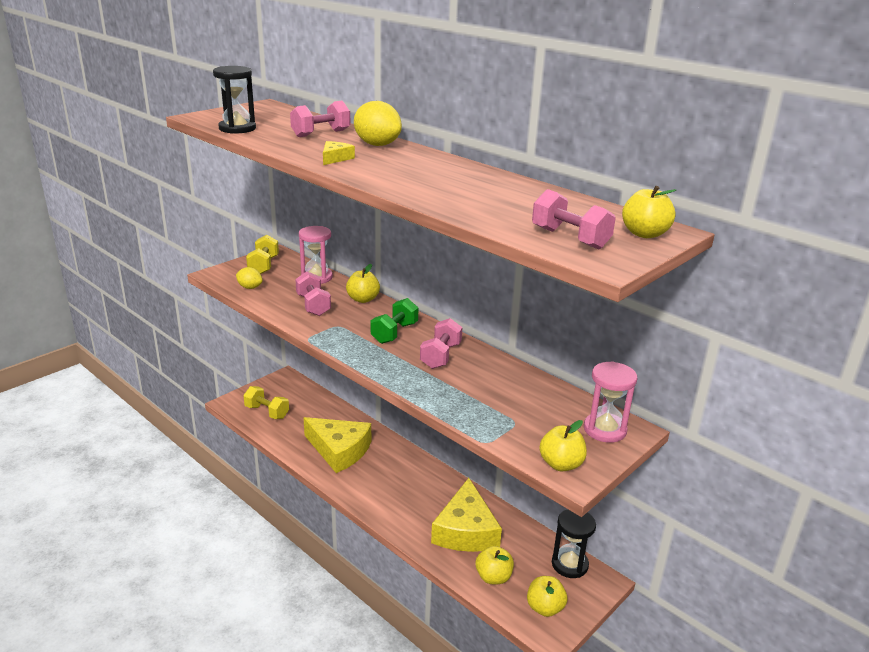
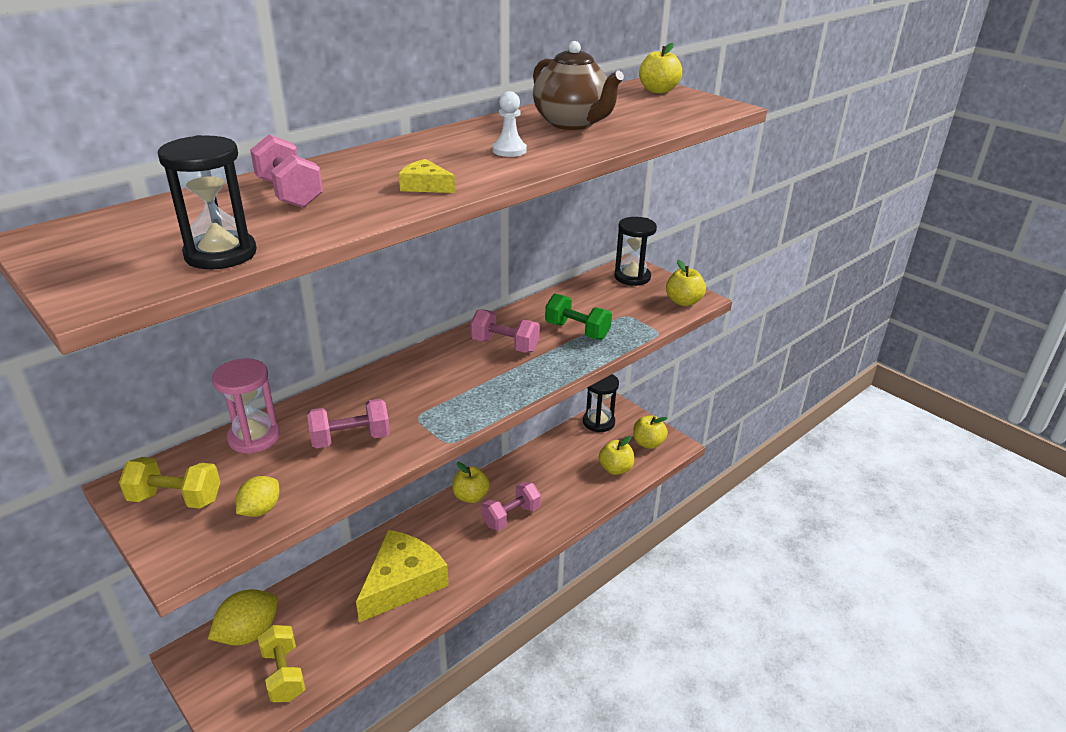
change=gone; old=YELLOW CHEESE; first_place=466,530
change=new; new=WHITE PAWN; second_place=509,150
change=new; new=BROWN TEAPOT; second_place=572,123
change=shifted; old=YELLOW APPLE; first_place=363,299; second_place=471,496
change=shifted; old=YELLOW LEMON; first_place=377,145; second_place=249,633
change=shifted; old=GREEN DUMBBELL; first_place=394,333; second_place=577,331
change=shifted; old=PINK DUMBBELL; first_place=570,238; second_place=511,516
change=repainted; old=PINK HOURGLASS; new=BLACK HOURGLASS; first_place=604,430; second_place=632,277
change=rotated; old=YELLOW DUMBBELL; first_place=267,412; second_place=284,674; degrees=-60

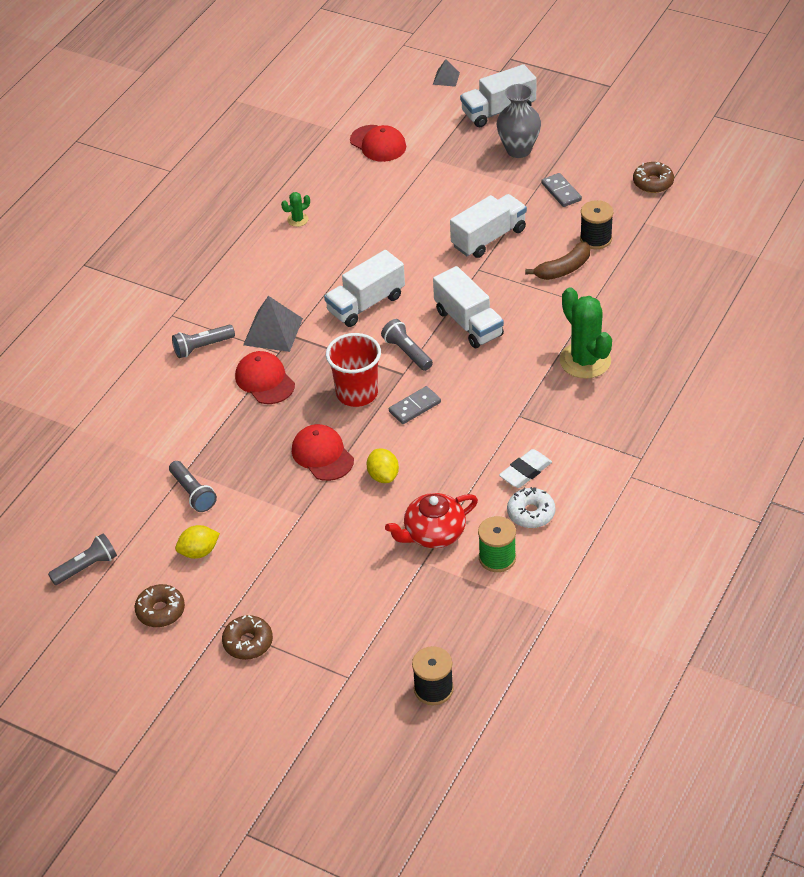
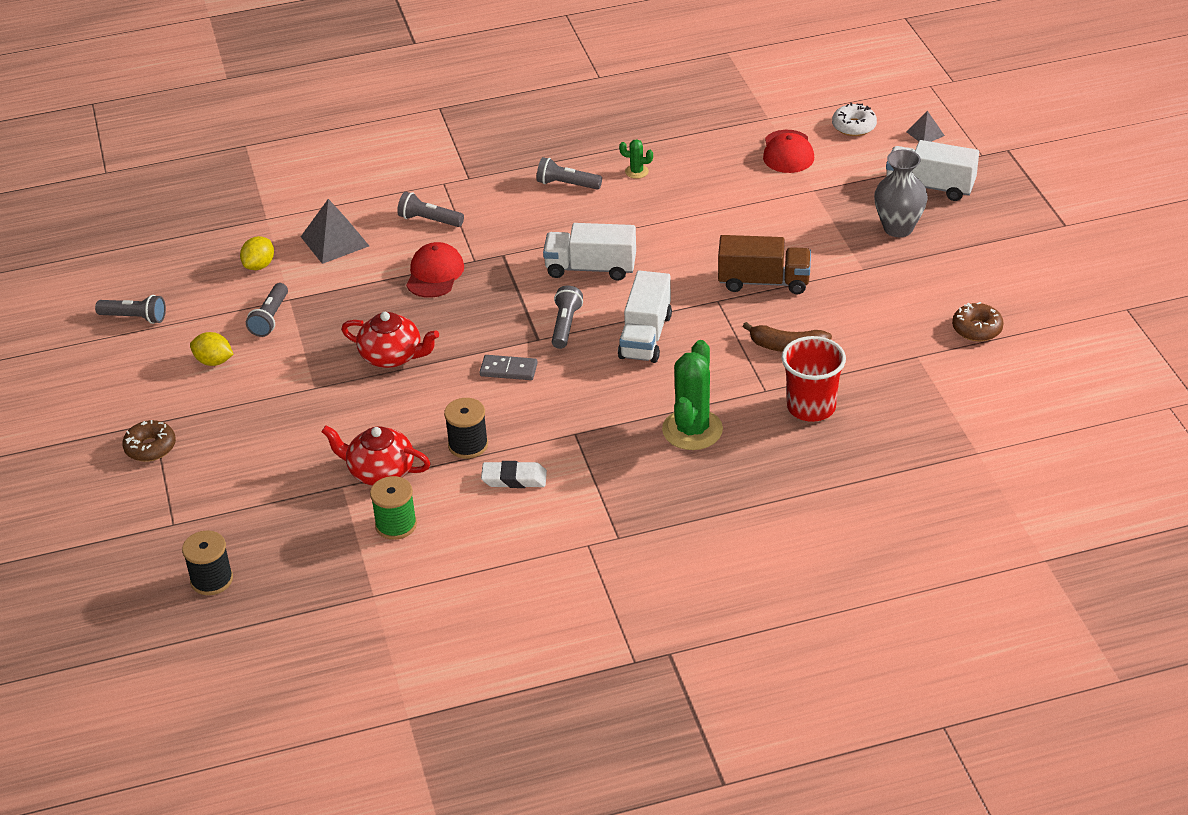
change=gone; old=BROWN DONUT; first_place=160,611
change=gone; old=GREY DOMINO; first_place=561,192
change=new; new=GREY FLASHLIGHT; second_place=566,184
change=shifted; old=GREY PYRAMID; first_place=273,331; second_place=335,241
change=shifted; old=RED CUP; first_place=357,393; second_place=811,407
change=shifted; old=YELLOW LEMON; first_place=383,476; second_place=259,265
change=shifted; old=WHITE DONUT; first_place=531,513; second_place=854,126
change=shifted; old=BLACK SPOOL; first_place=595,239; second_place=468,445
change=swapped; old=RED CAP; new=RED TEAPOT; first_place=322,455; second_place=392,356
change=repainted; old=WHITE TRUCK; new=BROWN TRUCK; first_place=489,238; second_place=764,282

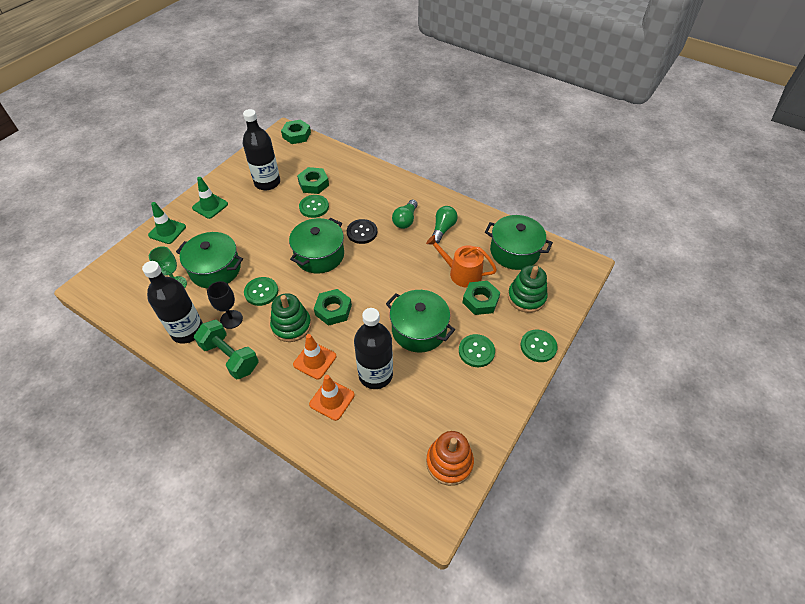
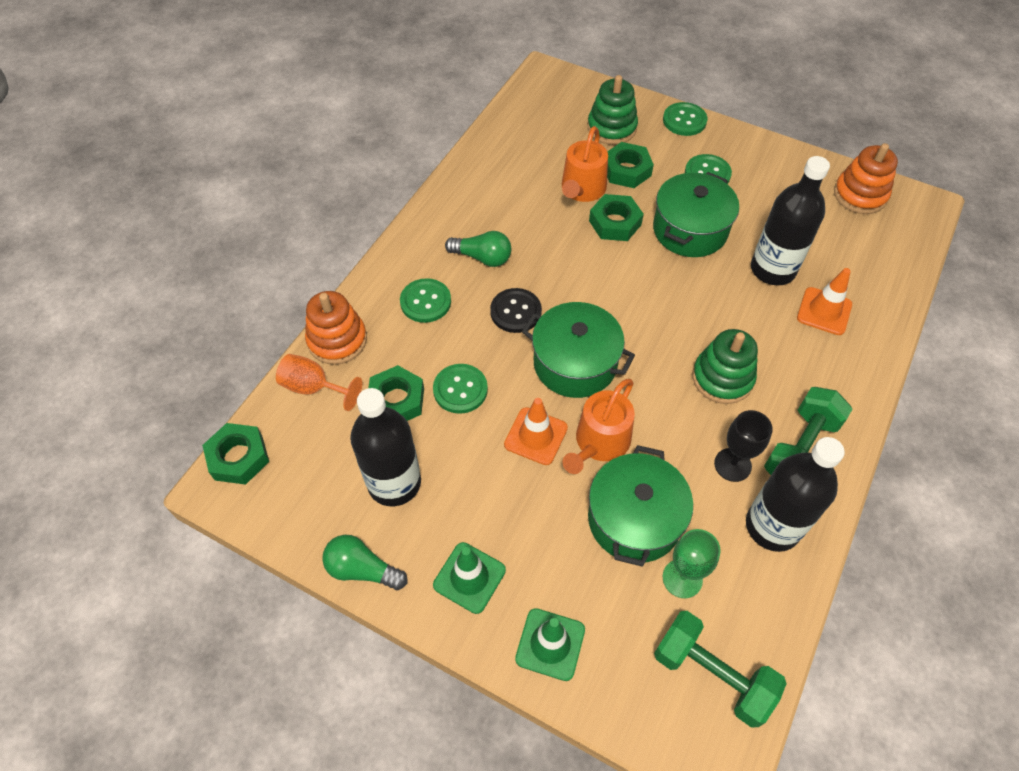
change=gone; old=GREEN POT; first_place=514,252
change=new; new=ORANGE GOBLET; second_place=314,387
change=new; new=ORANGE STACKING TOY; second_place=337,340
change=new; new=ORANGE WATERING CAN; second_place=599,442
change=new; new=GREEN DUMBBELL; second_place=712,674
change=shifted; old=GREEN BUTTON; first_place=261,292; second_place=425,302
change=shifted; old=ORANGE TRAFFIC CONE; first_place=314,360; second_place=536,436
change=shifted; old=GREEN NUT; first_place=333,310; second_place=615,223
change=shifted; old=GREEN LIGHT BULB; first_place=443,229; second_place=362,569

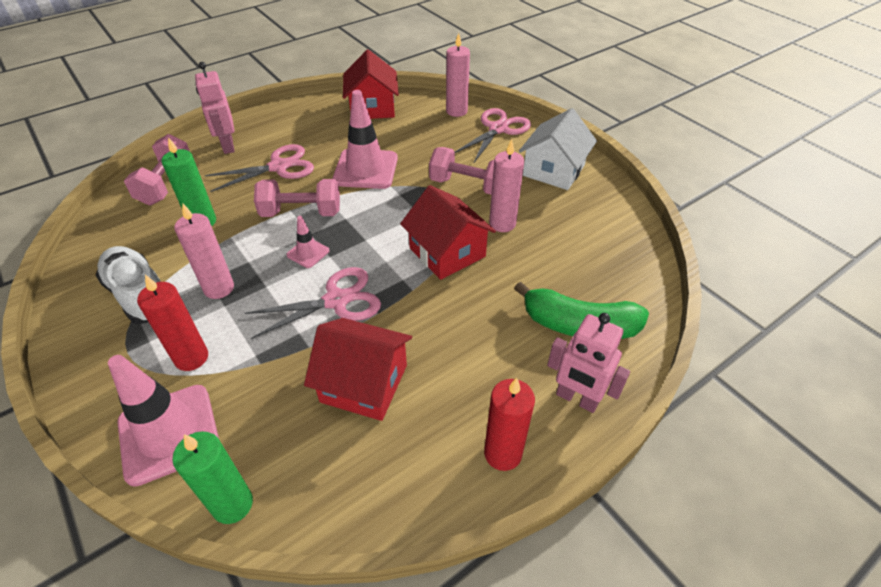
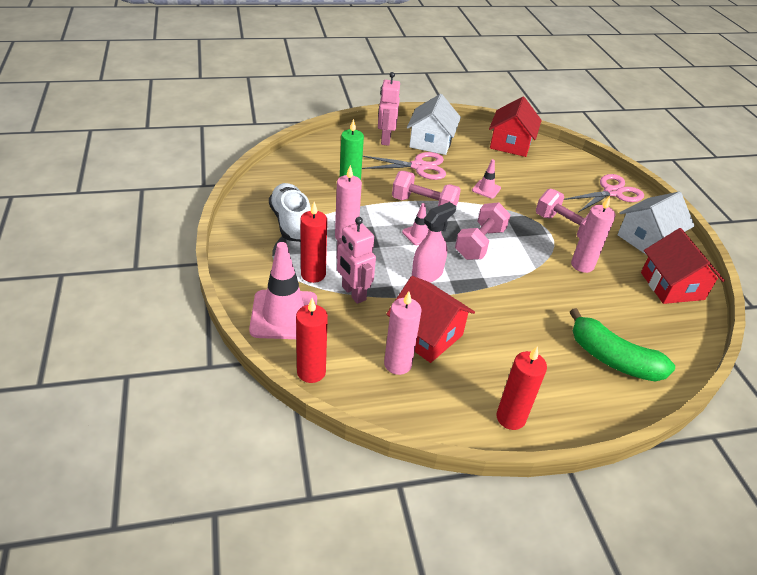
change=new; new=WHITE HOUSE; second_place=431,142
change=shifted; old=PINK DUMBBELL; first_place=166,184; second_place=480,243
change=shifted; old=RED HOUSE; first_place=447,252; second_place=672,286
change=shifted; old=PINK CANDLE; first_place=456,111; second_place=397,364
change=shifted; old=PINK ROBOT; first_place=577,399; second_place=353,293
change=swapped; old=PINK SCISSORS; new=PINK SPRAY BOTTLE; first_place=336,301; second_place=427,274
change=repainted; old=GREEN CANDLE; new=RED CANDLE; first_place=232,504; second_place=311,372
change=scaled; old=PINK TRAFFIC CONE; first_place=365,169; second_place=486,189; factor=0.48

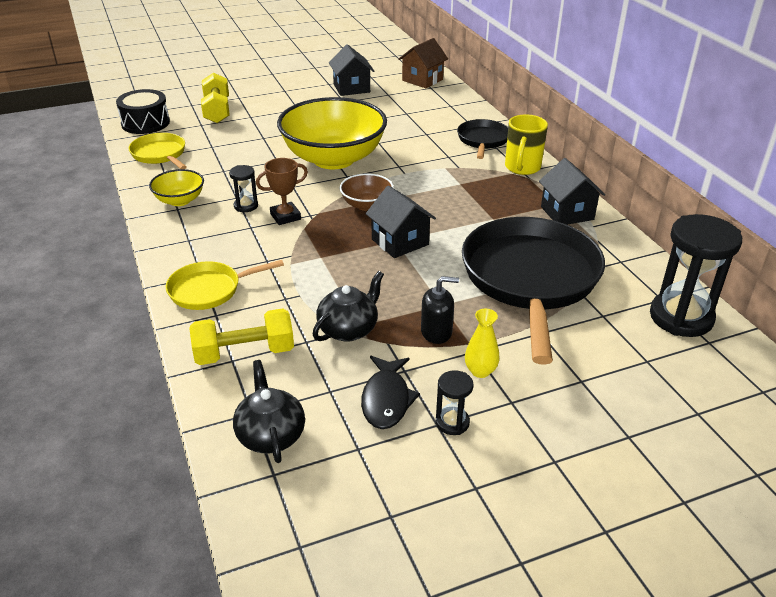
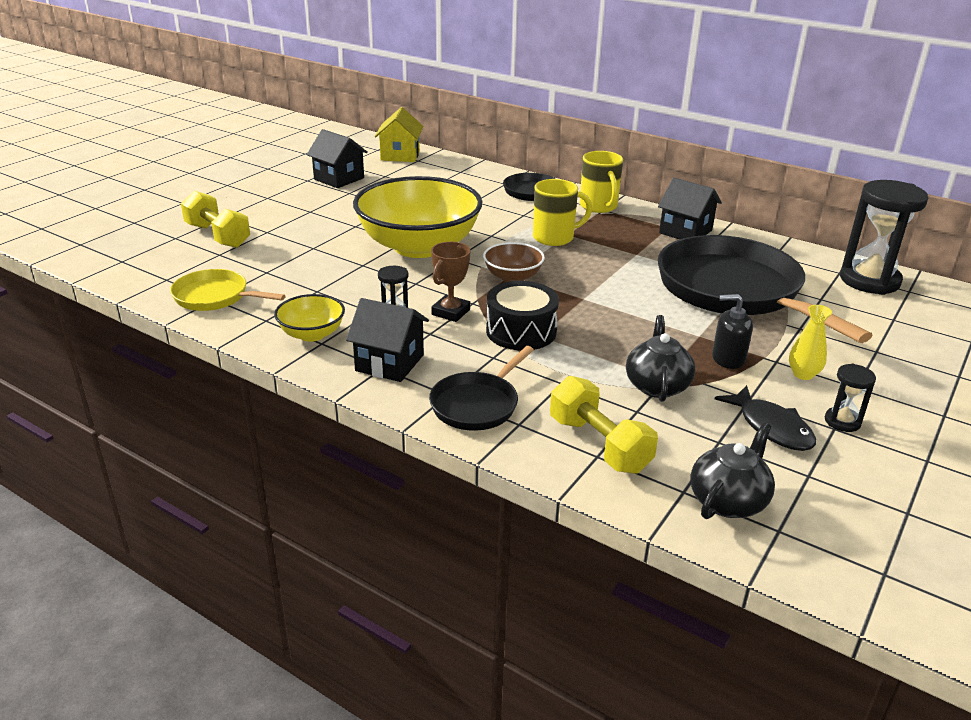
change=new; new=YELLOW MUG; second_place=554,238
change=shifted; old=BLACK DRUM; first_place=145,123; second_place=521,331
change=shifted; old=BLACK HOUSE; first_place=400,242; second_place=389,363
change=repainted; old=YELLOW PAN; new=BLACK PAN; first_place=209,290; second_place=477,404
change=repainted; old=BROWN HOUSE; new=YELLOW HOUSE; first_place=422,80; second_place=400,155
change=rotated; old=YELLOW DUMBBELL; first_place=244,353; second_place=599,444; degrees=-75
change=rotated; old=BLACK TEAPOT; first_place=270,435; second_place=728,501; degrees=90
change=rotated; old=BLACK SOAP DISPENSER; first_place=436,332; second_place=728,358; degrees=-135

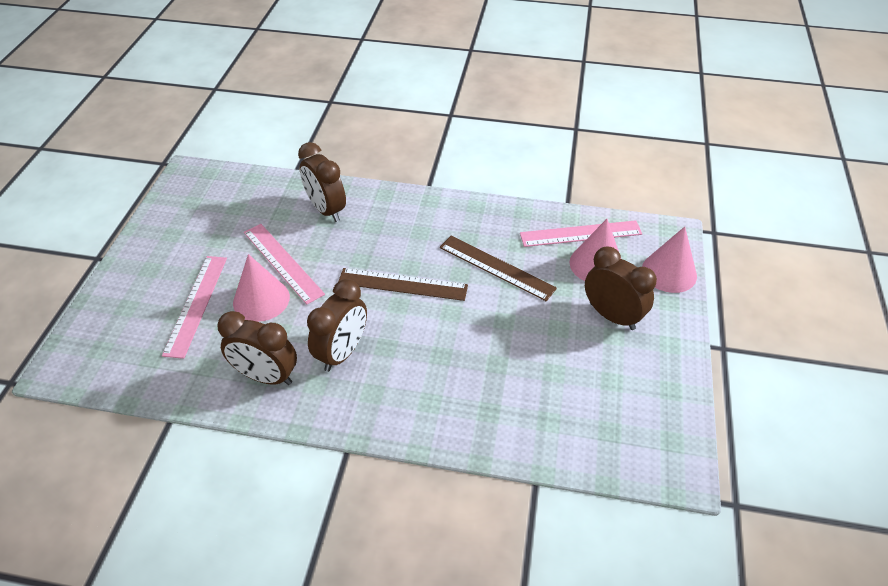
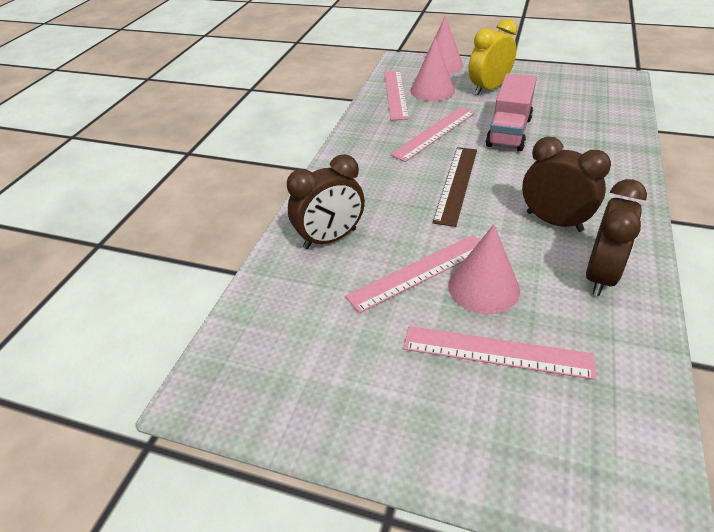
change=new; new=PINK TRUCK; second_place=509,132
change=repainted; old=BROWN RULER; new=PINK RULER; first_place=496,267; second_place=434,133
change=repainted; old=BROWN CLOCK; new=YELLOW CLOCK; first_place=612,316; second_place=488,89

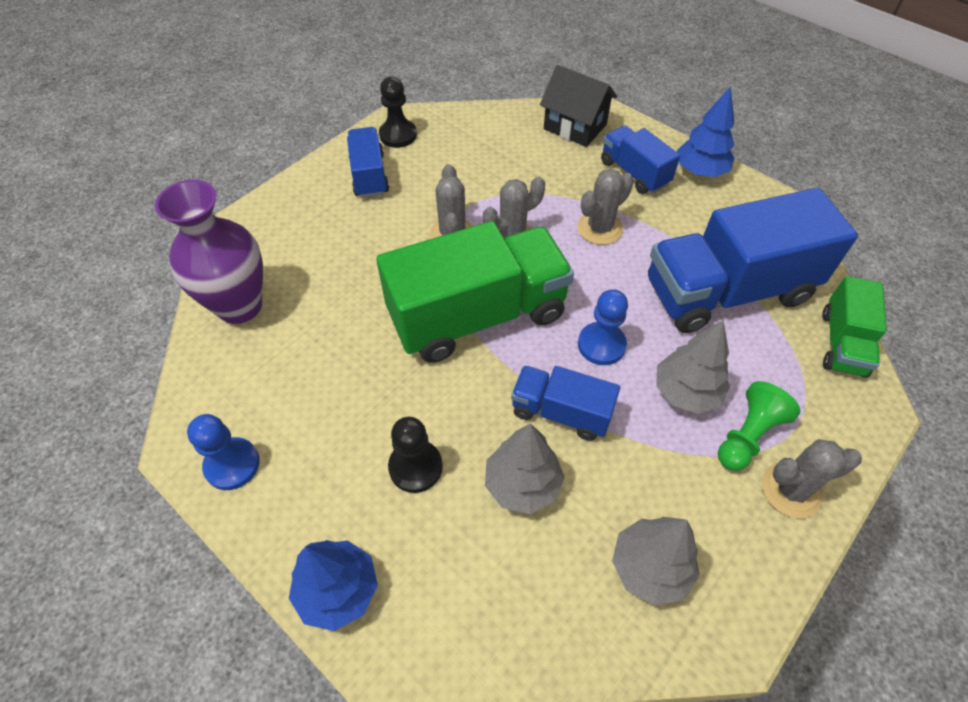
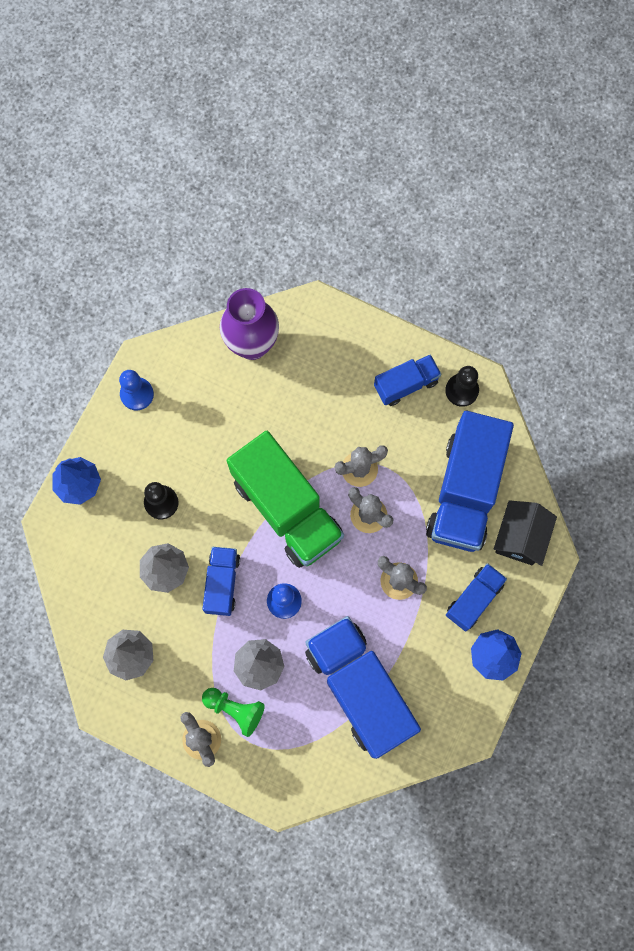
change=gone; old=GREEN TRUCK; first_place=842,343
change=new; new=BLUE TRUCK; second_place=465,492

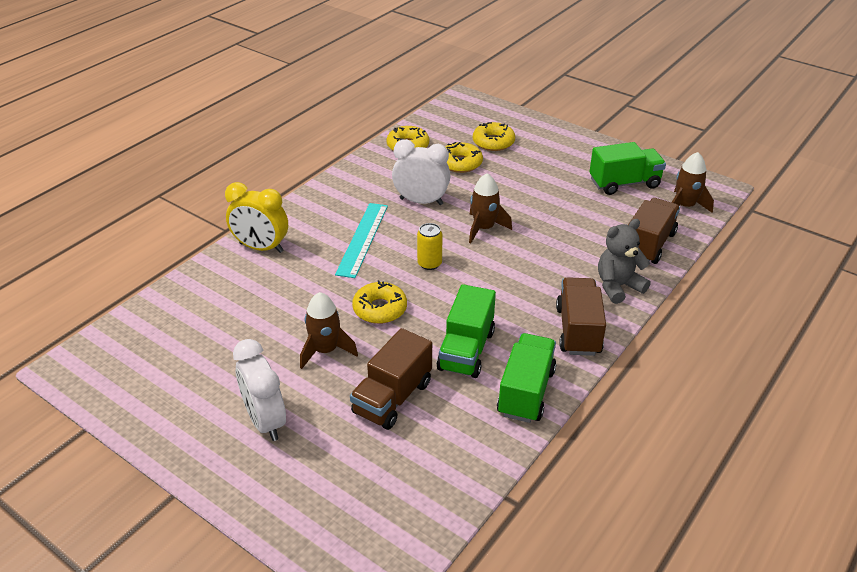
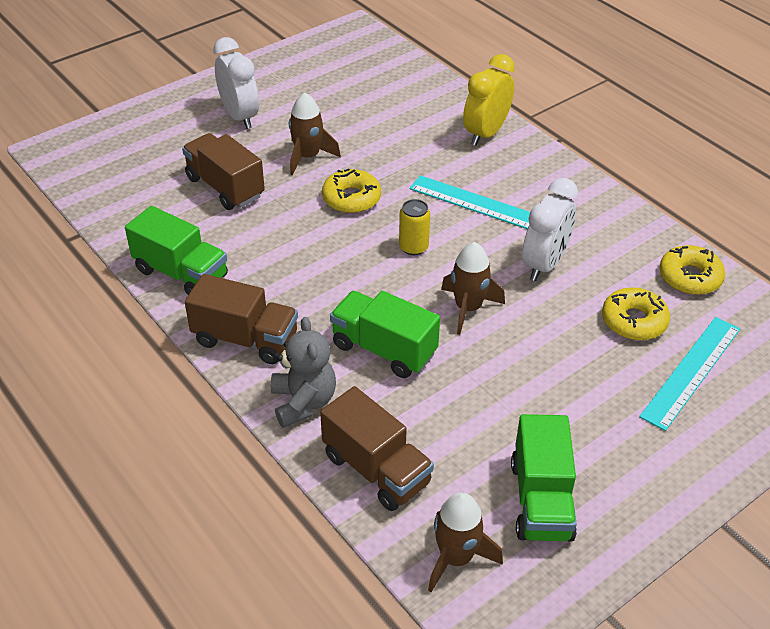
change=shifted; old=GREEN TRUCK; first_place=466,350; second_place=384,349
change=swapped; old=YELLOW DONUT; new=TURQUOISE RULER; first_place=493,142; second_place=691,371
change=rotated; old=WHITE CLOCK; first_place=265,421; second_place=240,116; degrees=75

